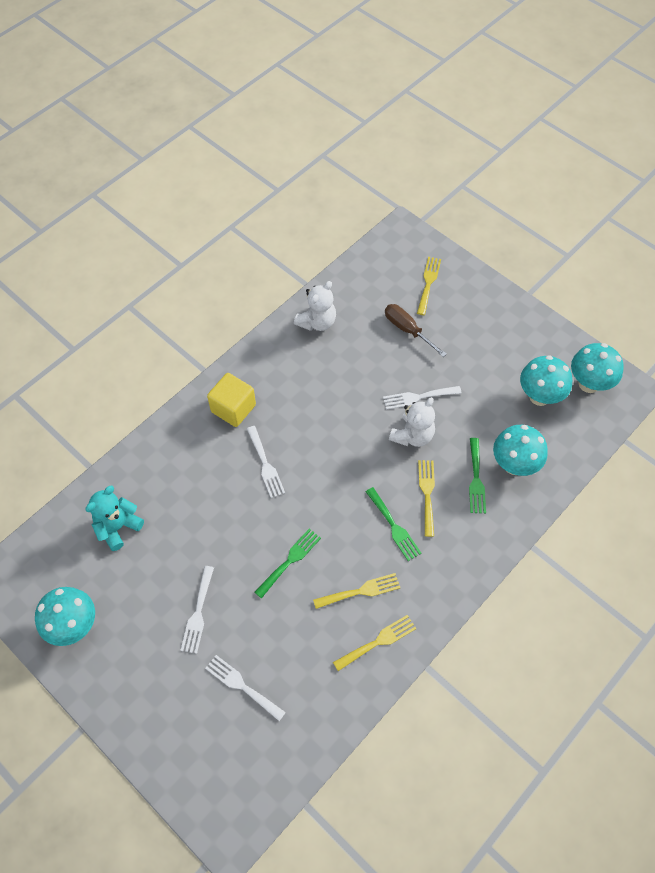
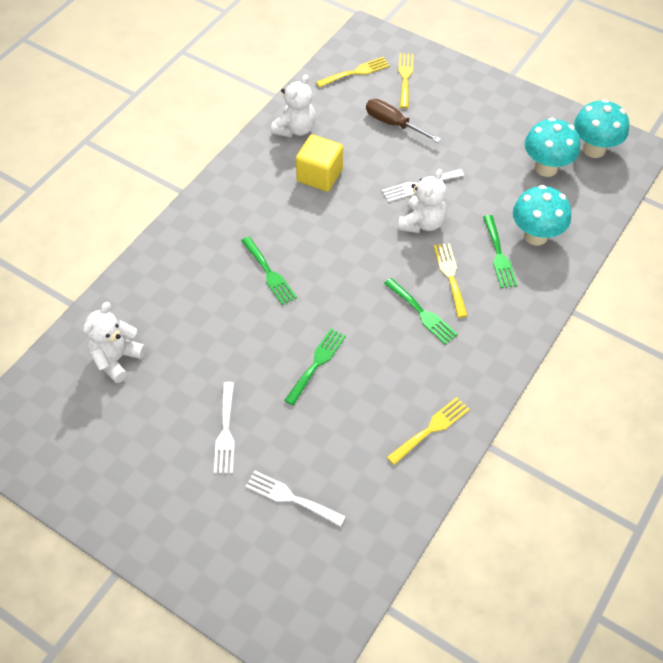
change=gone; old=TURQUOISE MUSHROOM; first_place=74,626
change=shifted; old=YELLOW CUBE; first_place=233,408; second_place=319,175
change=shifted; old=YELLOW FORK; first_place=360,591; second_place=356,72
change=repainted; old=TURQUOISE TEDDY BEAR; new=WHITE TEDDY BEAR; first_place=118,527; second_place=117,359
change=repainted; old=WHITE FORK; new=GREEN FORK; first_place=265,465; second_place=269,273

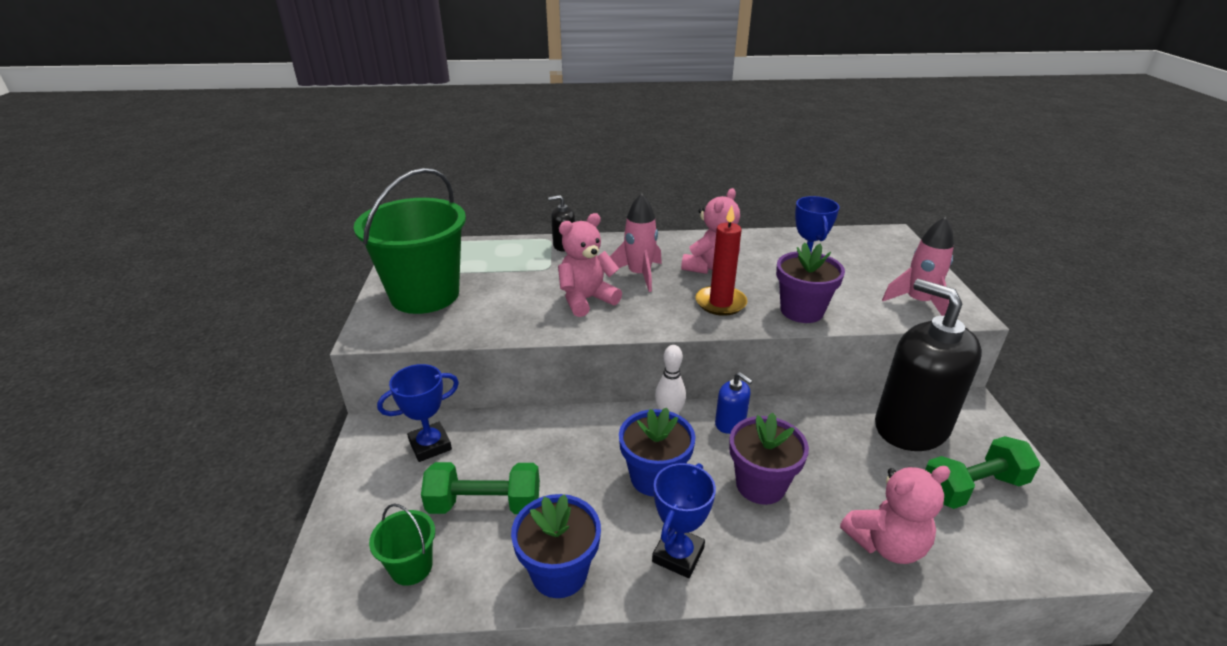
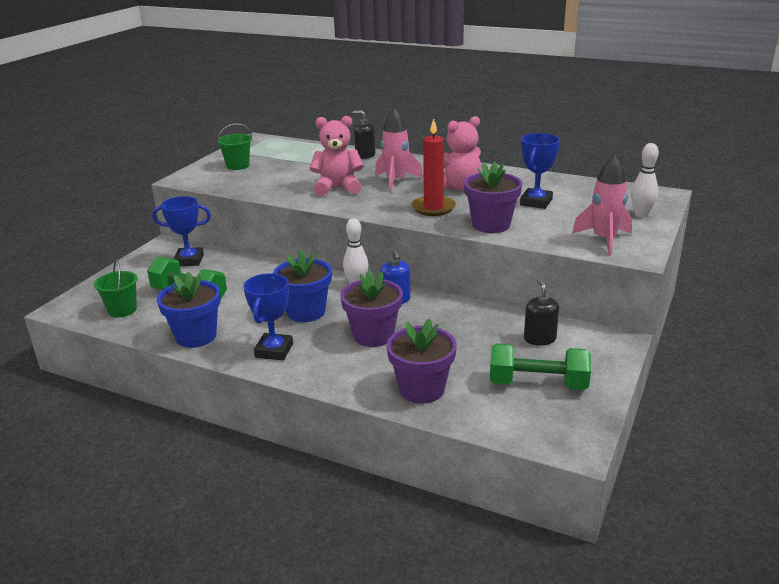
change=new; new=WHITE BOWLING PIN; second_place=641,214
change=swapped; old=PINK TEDDY BEAR; new=PURPLE FLOWER POT; first_place=886,544; second_place=421,389
change=rotated; old=BLUE TROPHY; first_place=678,555; second_place=274,350; degrees=-45
change=scaled; old=GREEN BUCKET; first_place=425,295; second_place=238,166; factor=0.44
change=scaled; old=BLACK SOAP DISPENSER; first_place=911,427; second_place=539,339; factor=0.42

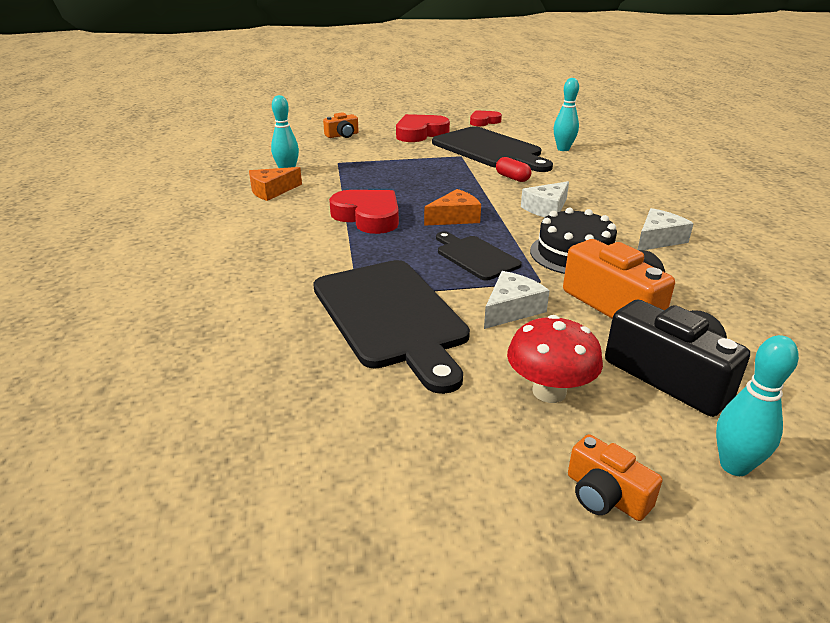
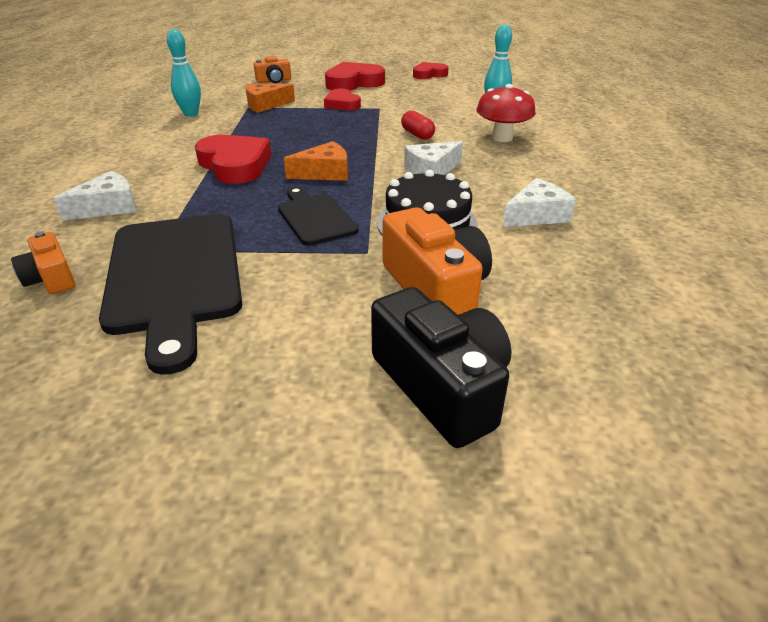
change=gone; old=BLACK CUTTING BOARD; first_place=489,150
change=gone; old=TURQUOISE BOWLING PIN; first_place=734,466
change=new; new=RED HEART; second_place=342,104
change=shifted; old=ORANGE CHEESE; first_place=272,191; second_place=265,105
change=shifted; old=WHITE CHEESE; first_place=511,309; second_place=108,207
change=shifted; old=RED MUSHROOM; first_place=549,391; second_place=502,138
change=shifted; old=ORANGE CAMERA; first_place=605,495; second_place=51,278

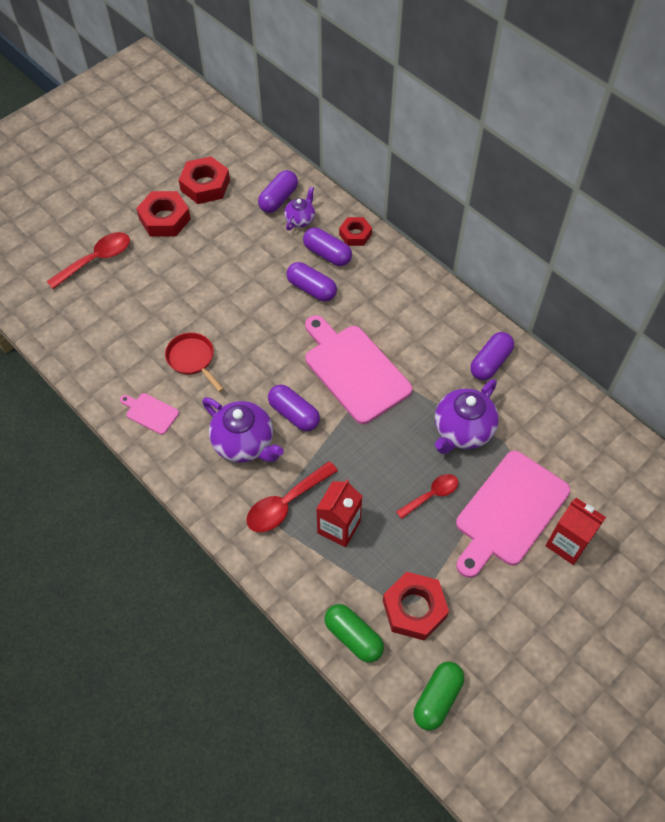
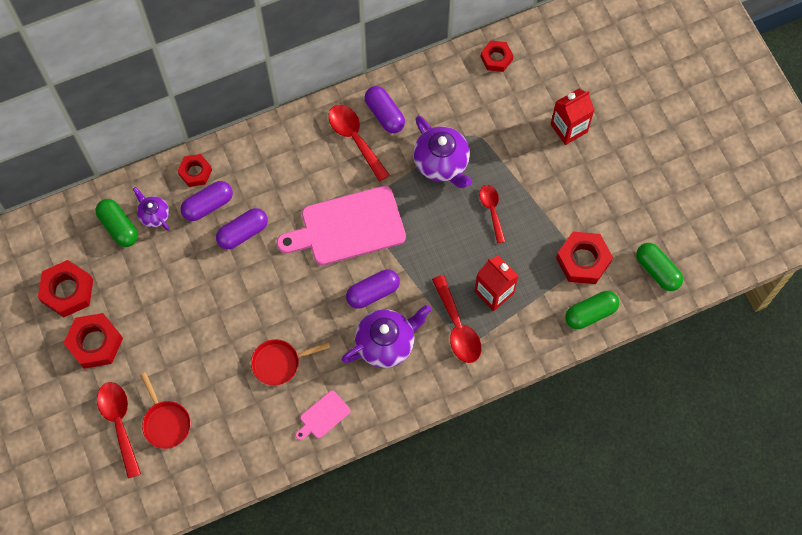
change=gone; old=PINK CUTTING BOARD; first_place=509,512
change=new; new=RED PAN; second_place=166,422
change=new; new=RED SPOON; second_place=355,139
change=new; new=RED NUT; second_place=496,58
change=repainted; old=PURPLE CAPSULE; new=GREEN CAPSULE; first_place=278,199; second_place=118,227

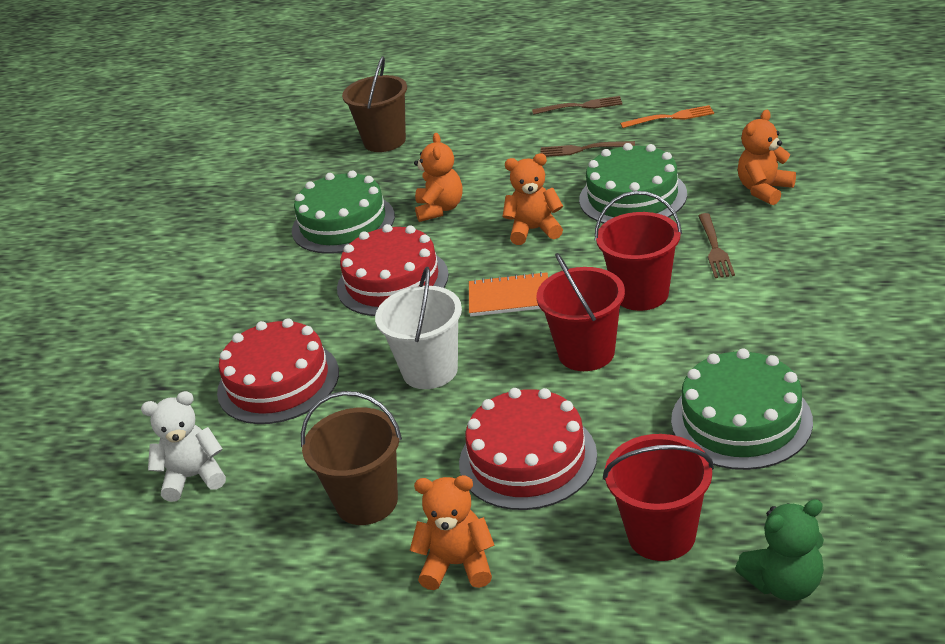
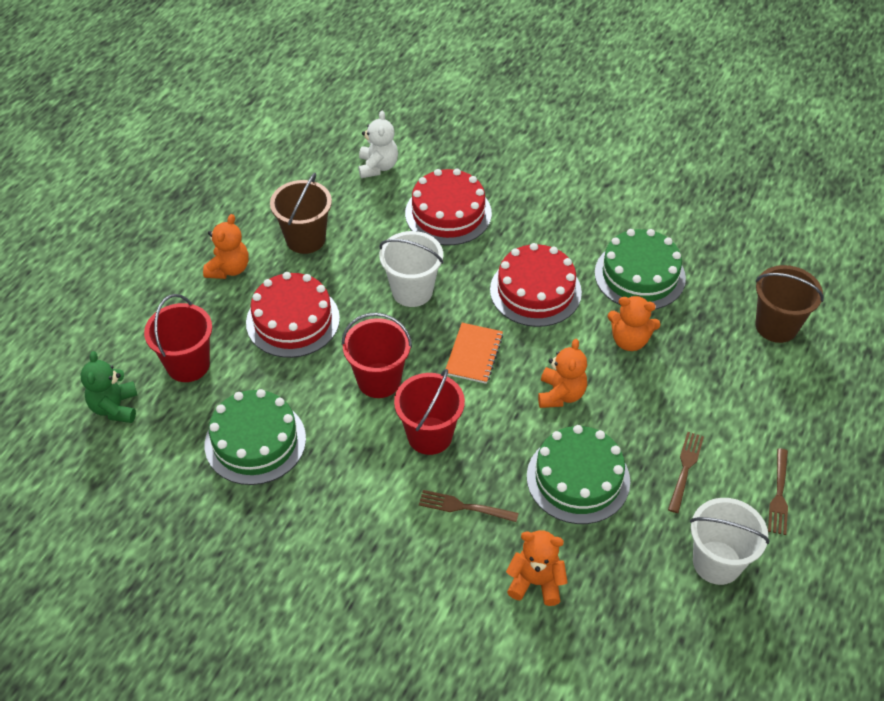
change=swapped; old=ORANGE FORK; new=WHITE BUCKET; first_place=671,117; second_place=717,562
change=rotated; old=ORANGE TEDDY BEAR; first_place=764,190; second_place=536,582; degrees=-45

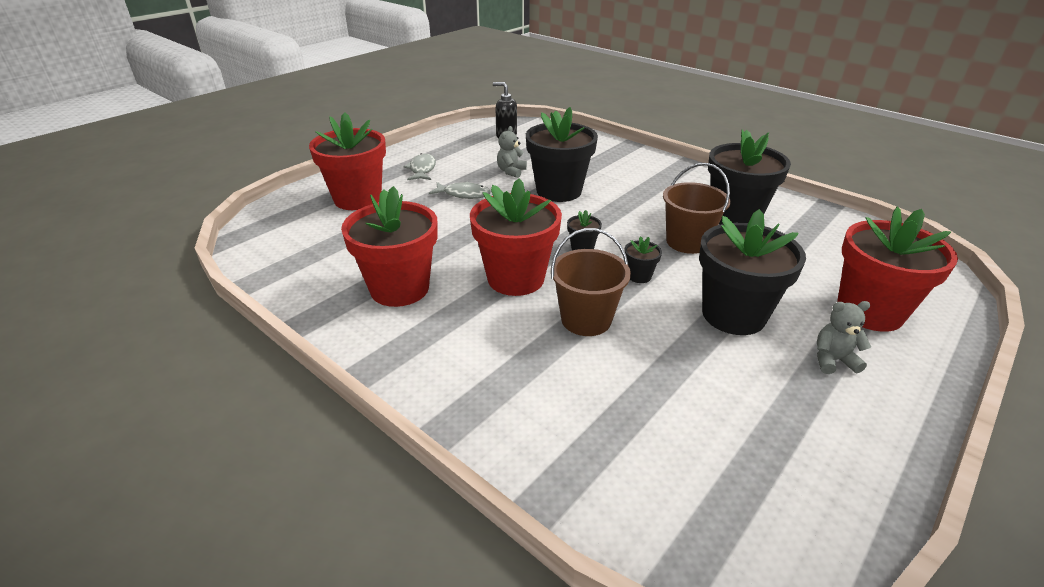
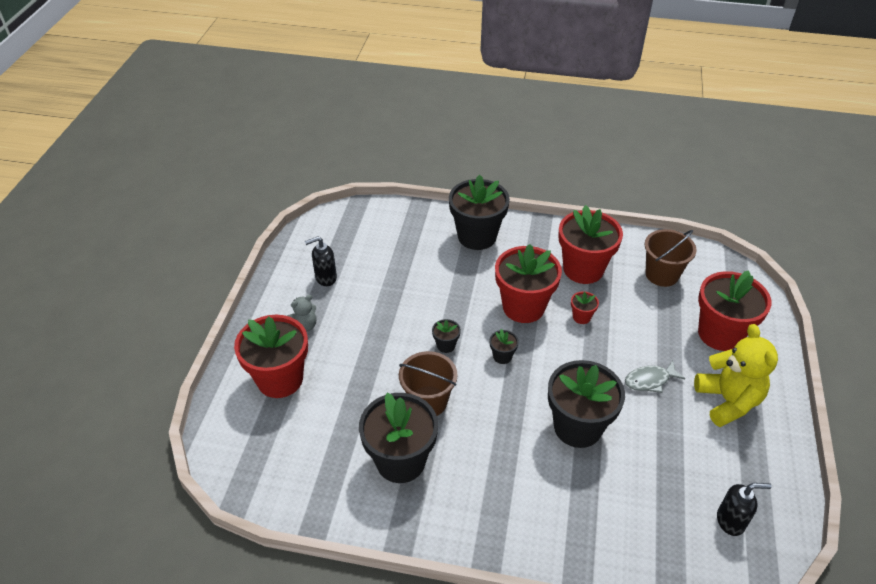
change=gone; old=GREY TEDDY BEAR; first_place=511,171
change=new; new=BLACK SOAP DISPENSER; second_place=325,278
change=new; new=RED FLOWER POT; second_place=581,317
change=shifted; old=BROWN BUCKET; first_place=586,319; second_place=662,274
change=shifted; old=BLACK FLOWER POT; first_place=733,315; second_place=477,236
change=swapped; old=GREY FISH; new=YELLOW TEDDY BEAR; first_place=422,169; second_place=728,401

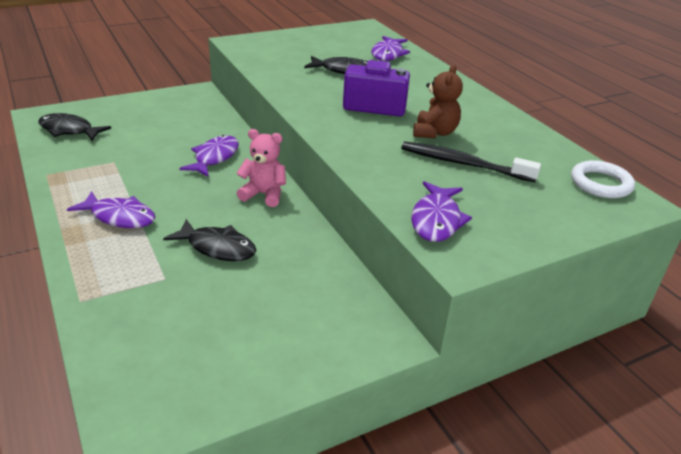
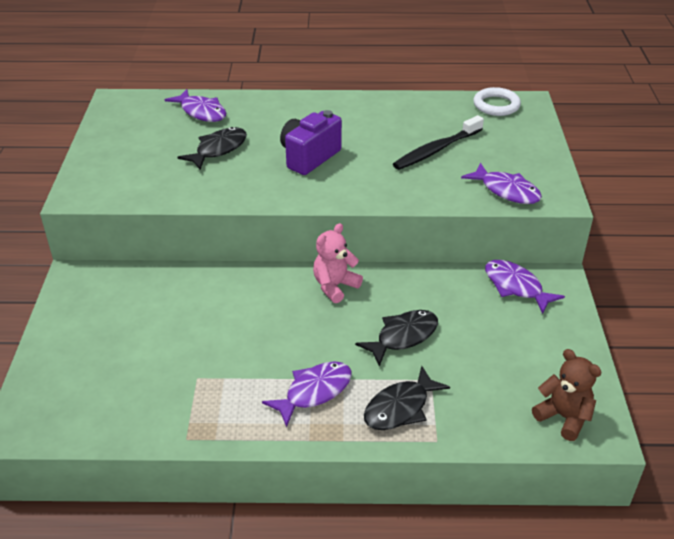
change=shifted; old=BLACK FISH; first_place=69,130; second_place=400,407
change=shifted; old=PURPLE FISH; first_place=214,157; second_place=516,286
change=shifted; old=BROWN TEDDY BEAR; first_place=434,133; second_place=563,417

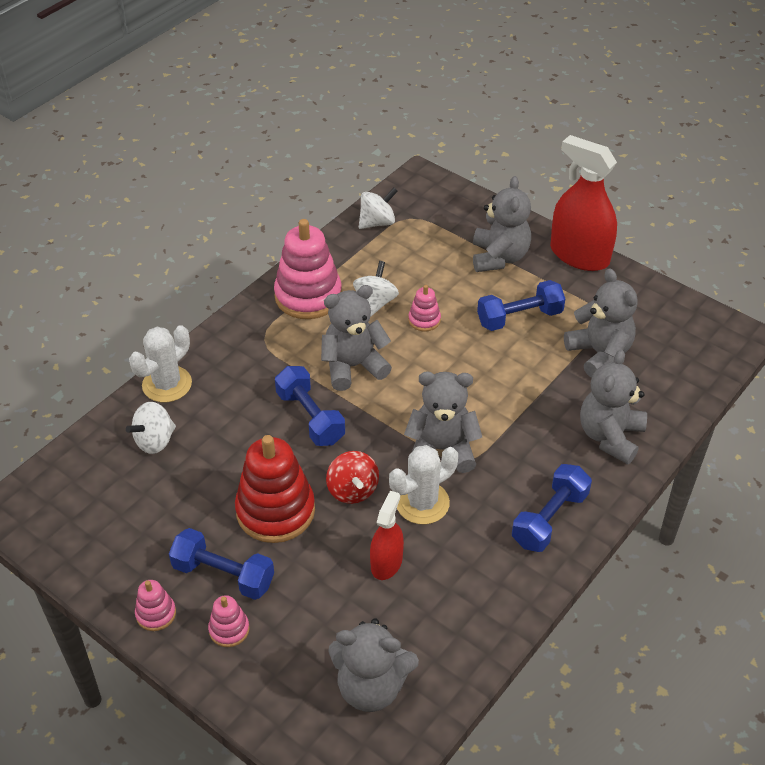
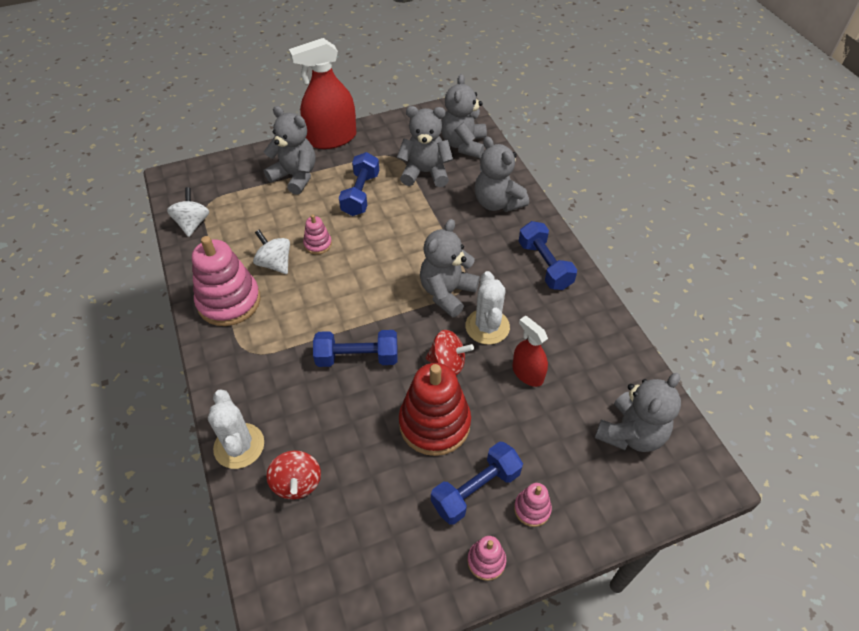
change=shifted; old=GREY TEDDY BEAR; first_place=353,366; second_place=463,145
change=repainted; old=WHITE SPINNING TOP; new=RED SPINNING TOP; first_place=155,441; second_place=297,483

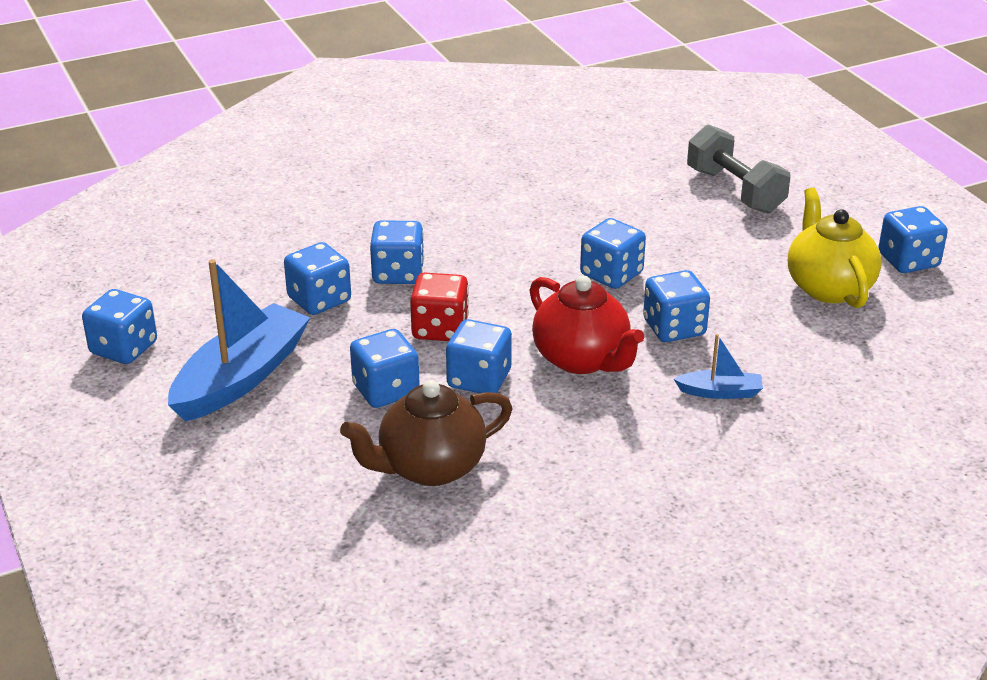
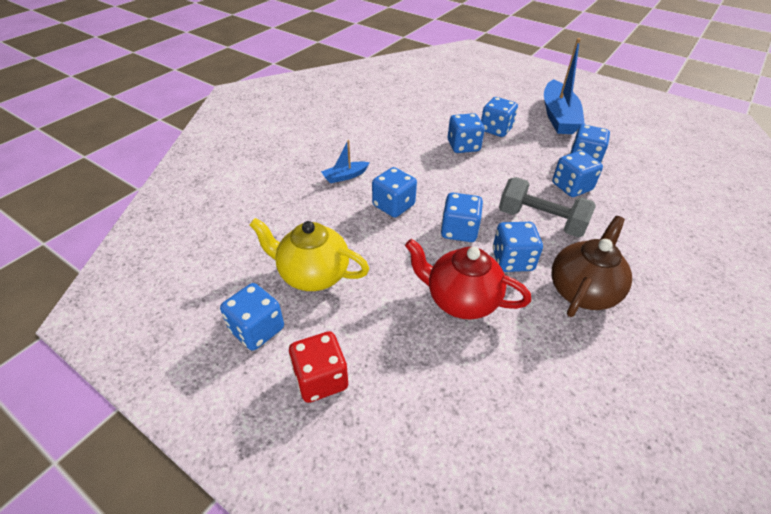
change=shifted; old=BLUE DICE; first_place=124,348; second_place=512,260
change=shifted; old=BROWN TEAPOT; first_place=430,467; second_place=582,290
change=shifted; old=RED DICE; first_place=440,329; second_place=321,379
change=shifted; old=RED TEAPOT; first_place=582,359; second_place=460,300
change=shifted; old=GREY DUMBBELL; first_place=735,191; second_place=541,221
change=rotated; old=YELLOW TEAPOT; first_place=828,287; second_place=312,274; degrees=150

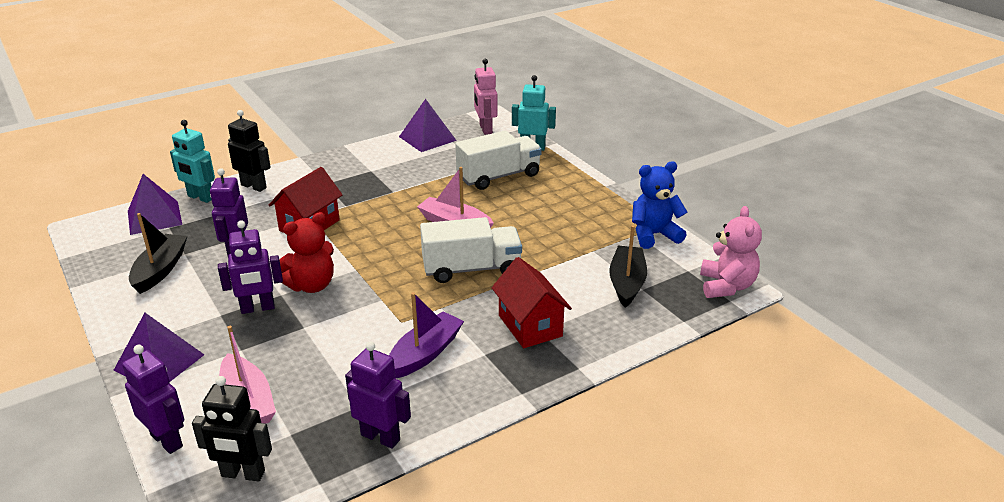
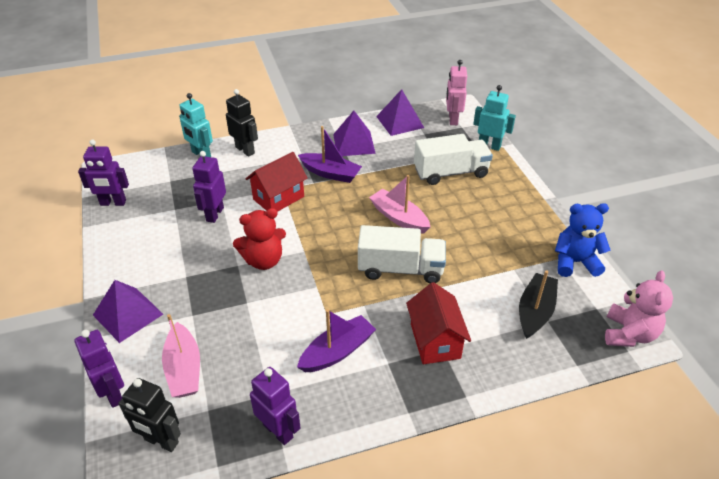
change=gone; old=BLACK BOAT; first_place=160,270
change=new; new=PURPLE BOAT; second_place=330,173
change=shifted; old=PURPLE PYRAMID; first_place=154,217; second_place=354,143
change=shifted; old=PURPLE ROBOT; first_place=257,308; second_place=113,203

